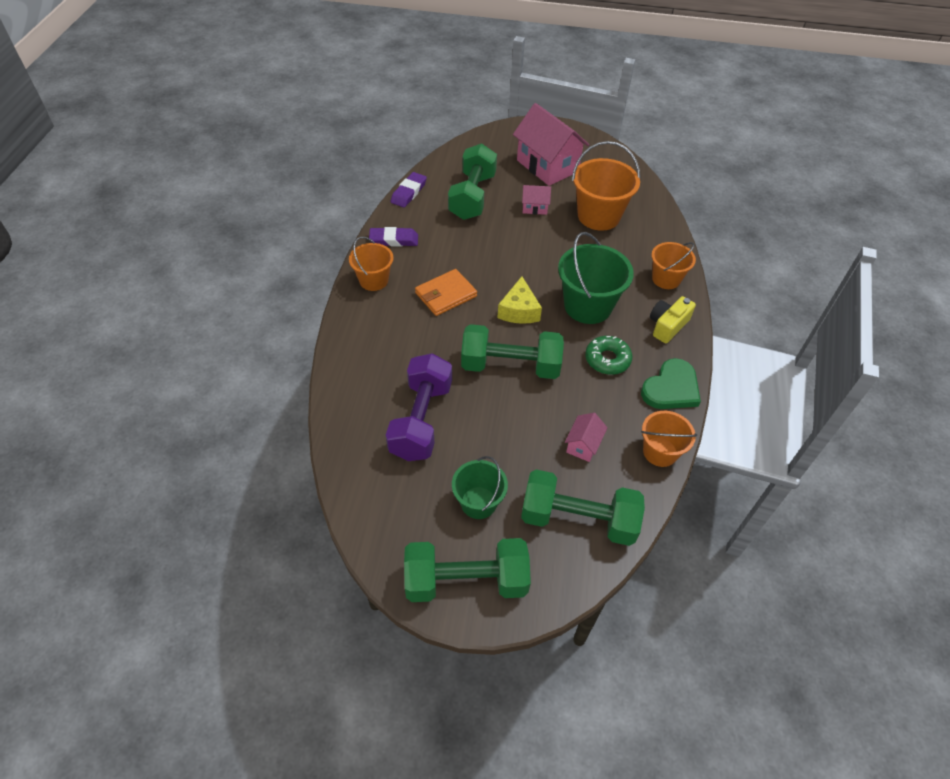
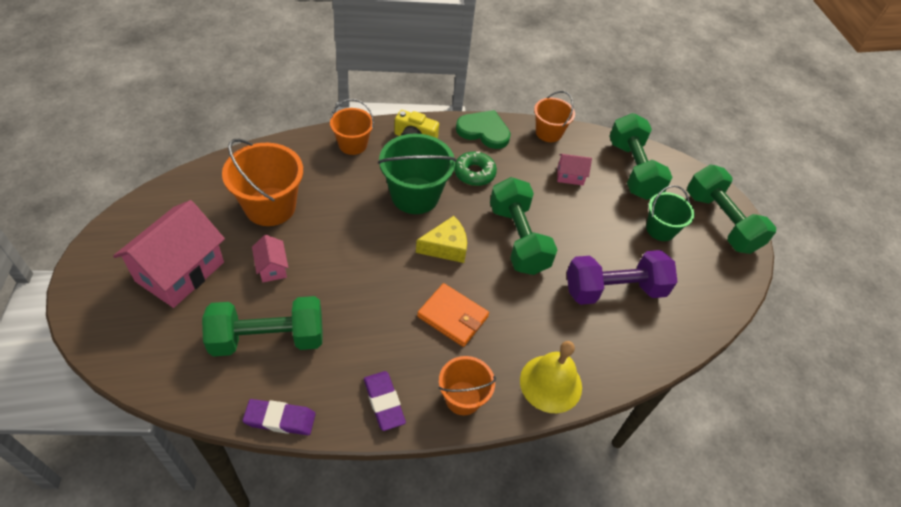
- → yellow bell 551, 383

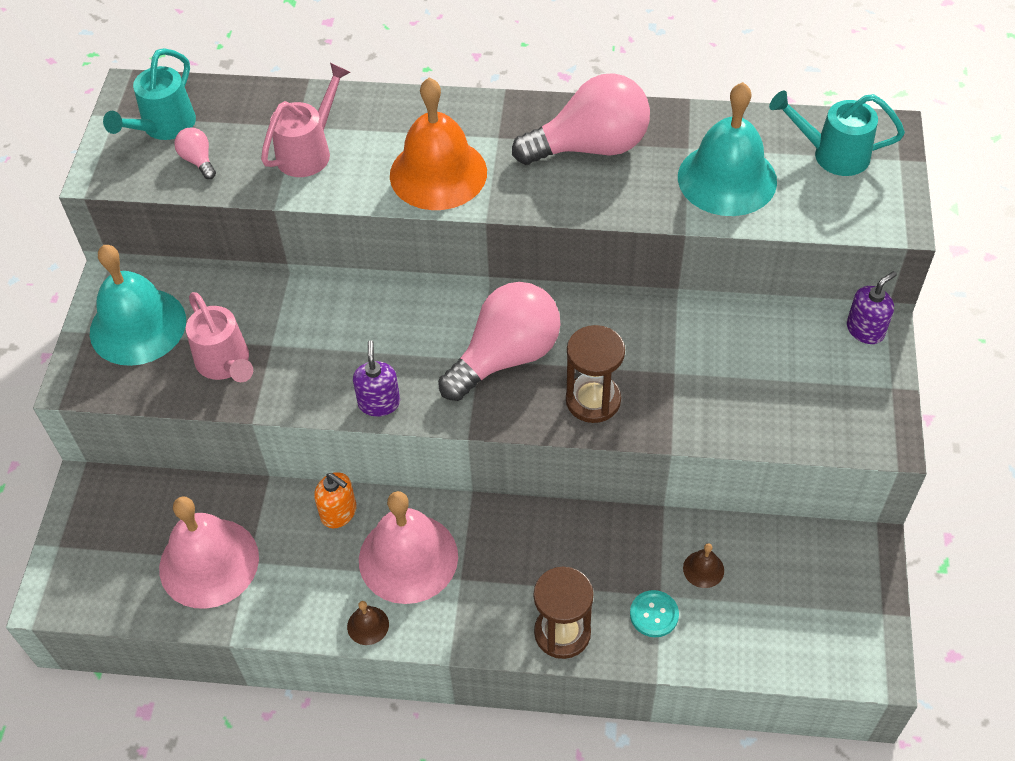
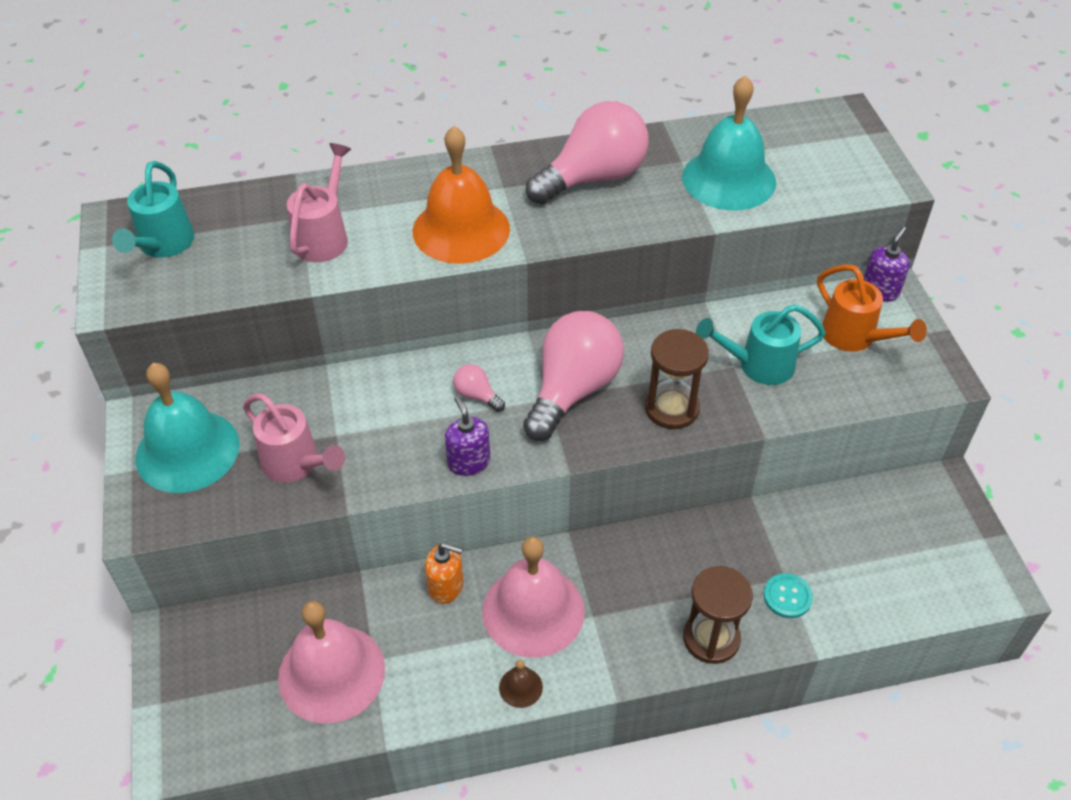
turquoise watering can 832, 154 → turquoise watering can 758, 365, moved
pink light bulb 198, 160 → pink light bulb 477, 395, moved
brown bell 703, 569 → -
- → orange watering can 854, 337

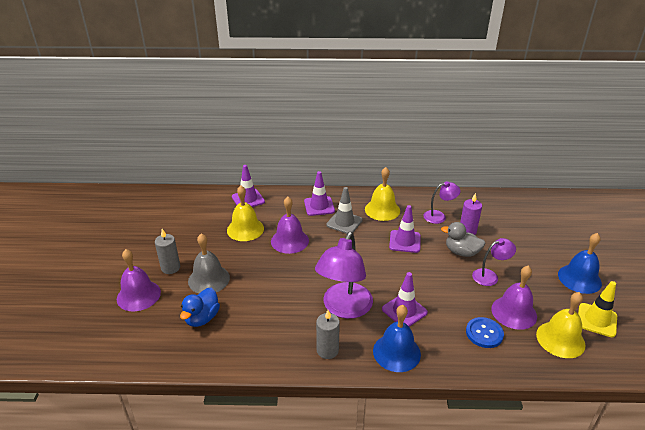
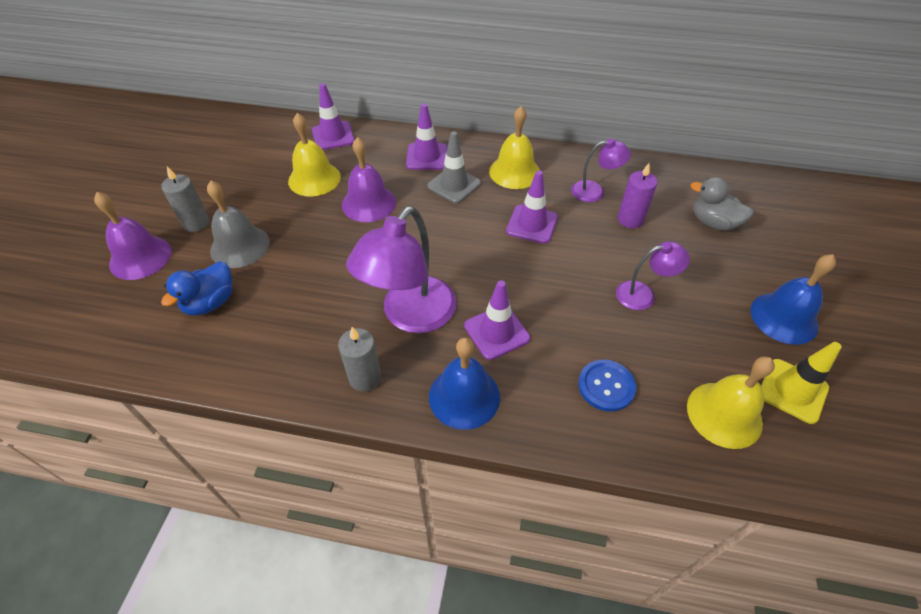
grey duck 461, 252 → grey duck 713, 223, moved
purple bell 514, 312 → -

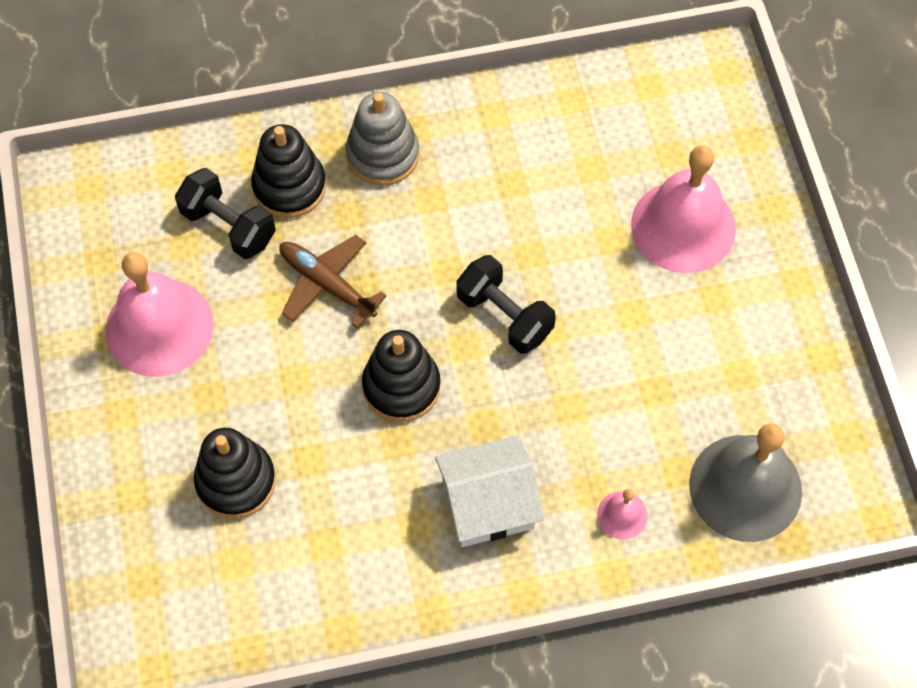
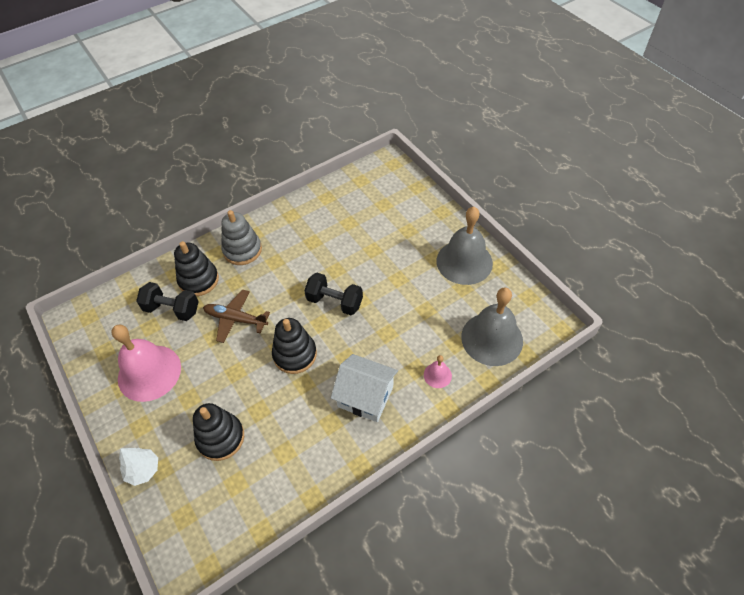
pink bell 683, 226 → -
white house 488, 504 → white house 365, 396, 60 degrees clockwise
- → grey bell 464, 262
- → white tree 143, 470

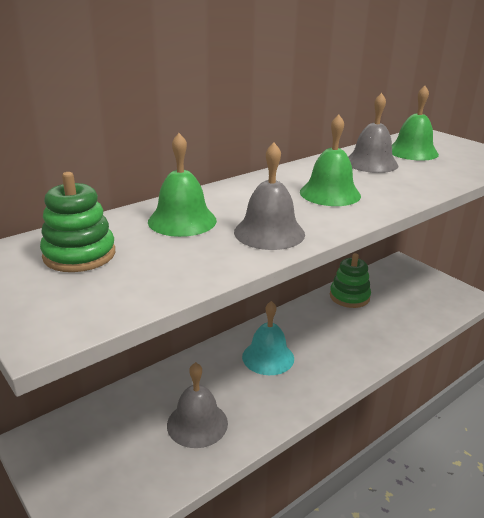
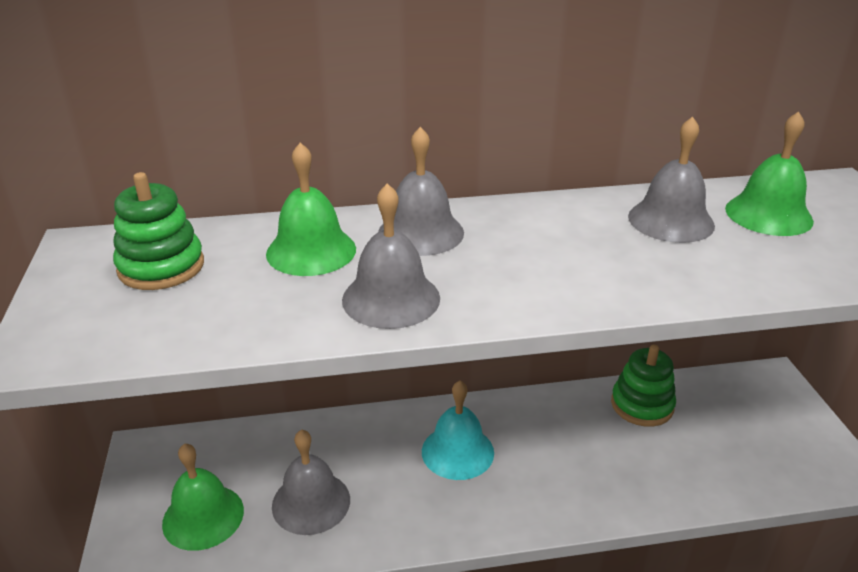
green bell 330, 193 → green bell 203, 516, moved
- → grey bell 421, 232

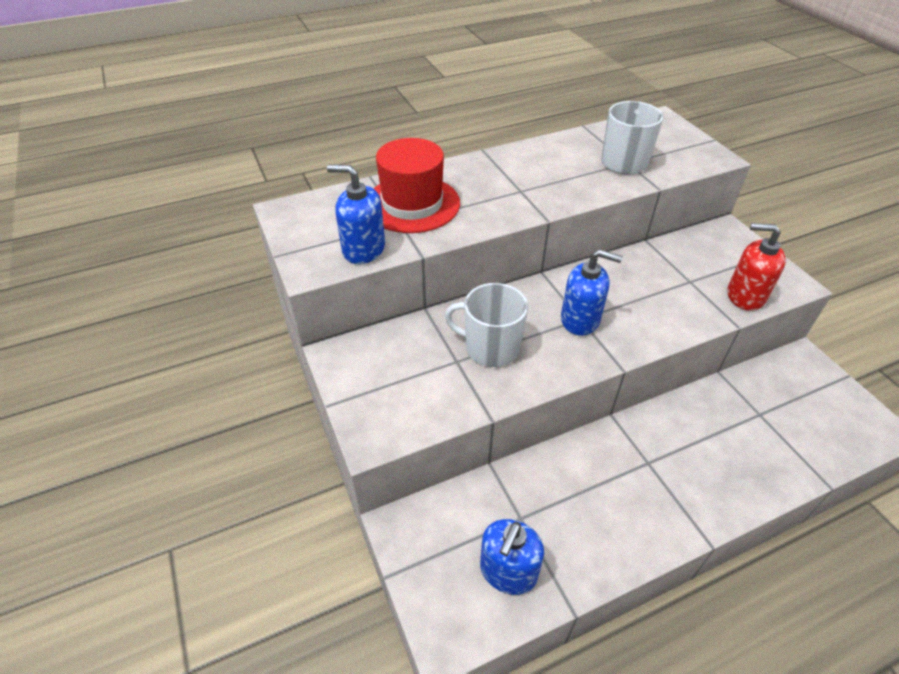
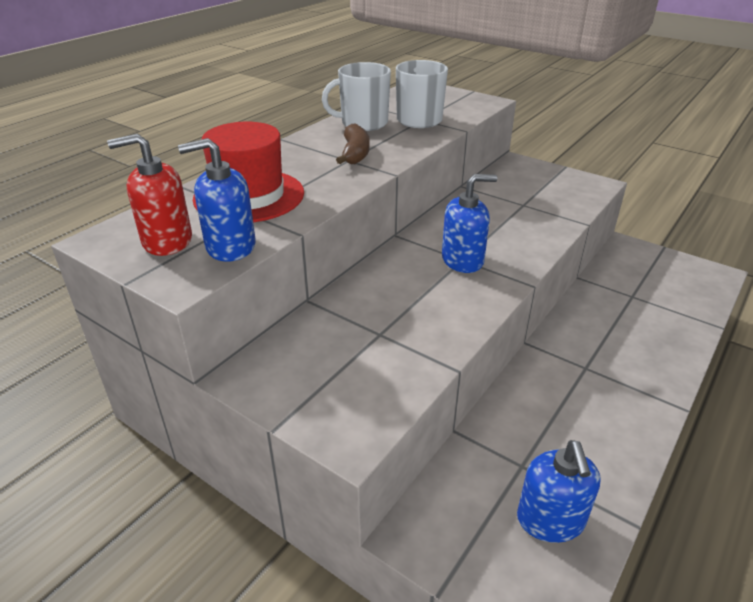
red soap dispenser 745, 296 → red soap dispenser 167, 241, moved
white mug 490, 347 → white mug 363, 123, moved
- → brown banana 355, 154

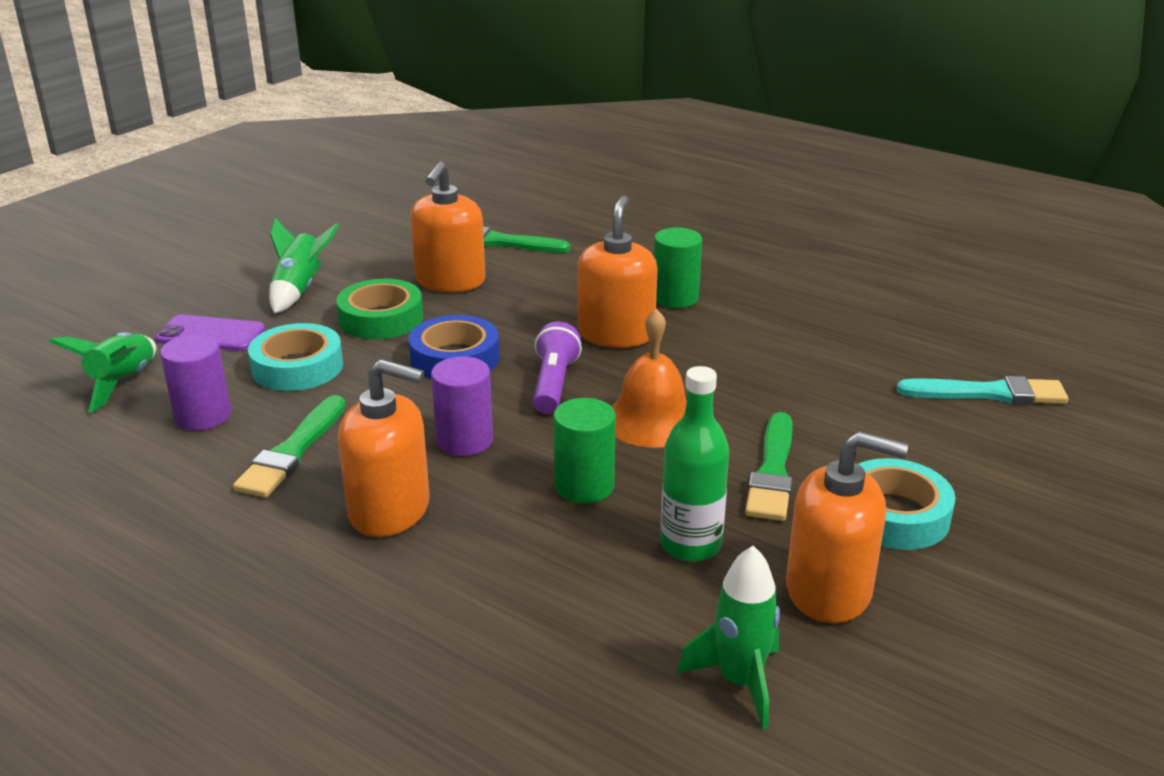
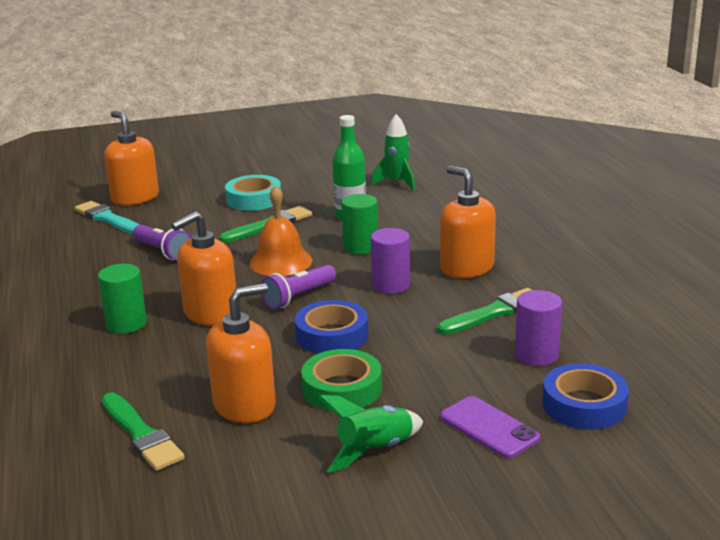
turquoise tape 297, 367 → -
green rocket 123, 382 → blue tape 584, 405
orange soap dispenser 829, 590 → orange soap dispenser 135, 198, moved
- → purple flashlight 163, 252

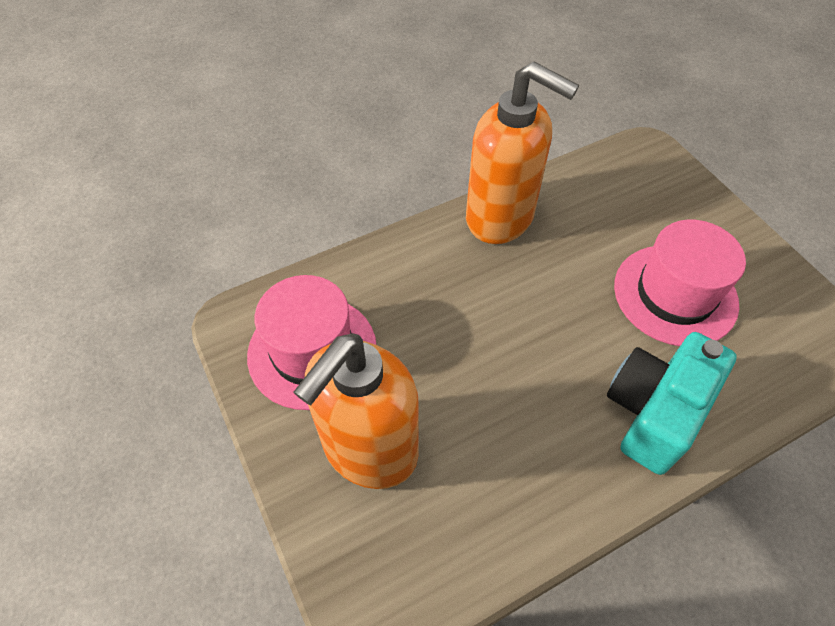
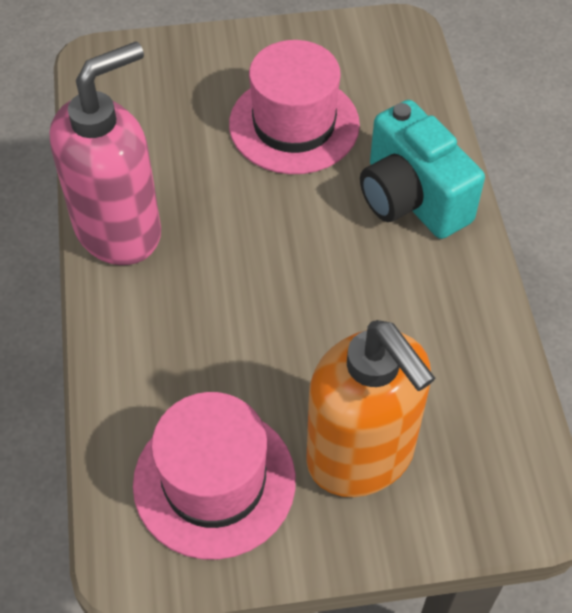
orange soap dispenser 500, 218 → pink soap dispenser 119, 230

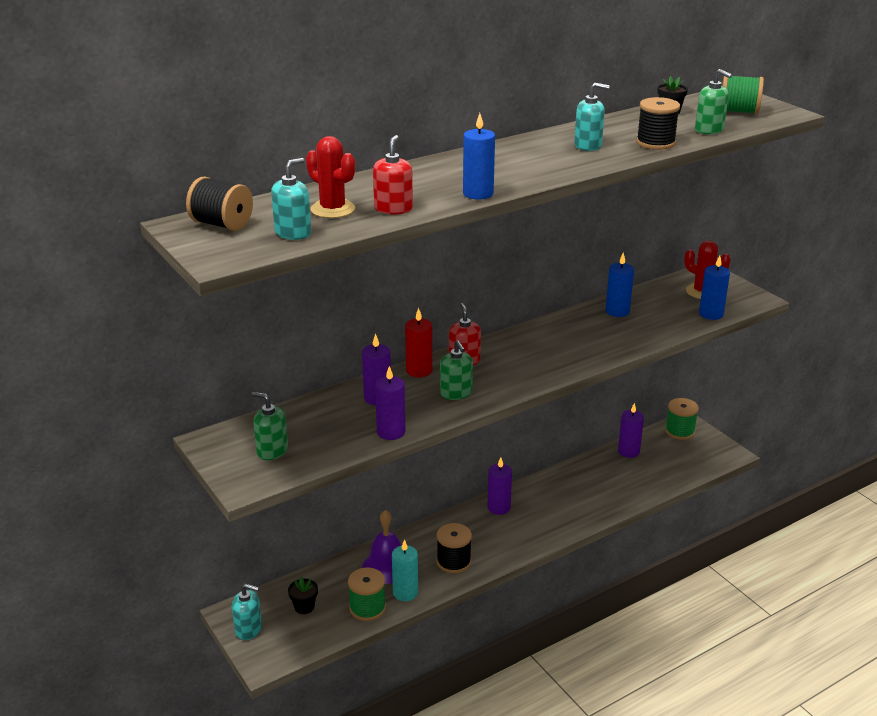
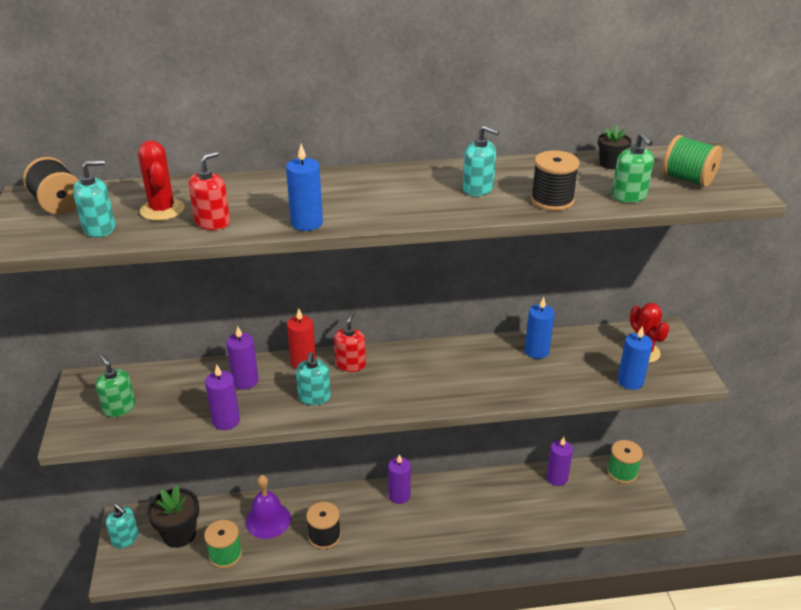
green soap dispenser 456, 393 → turquoise soap dispenser 314, 397
turquoise candle 405, 592 → -
black flower pot 304, 607 → black flower pot 179, 534, x1.87

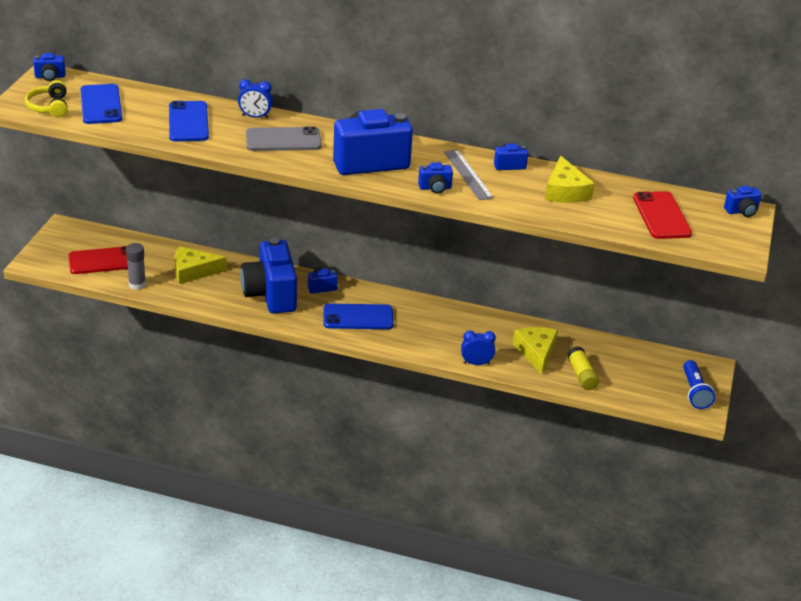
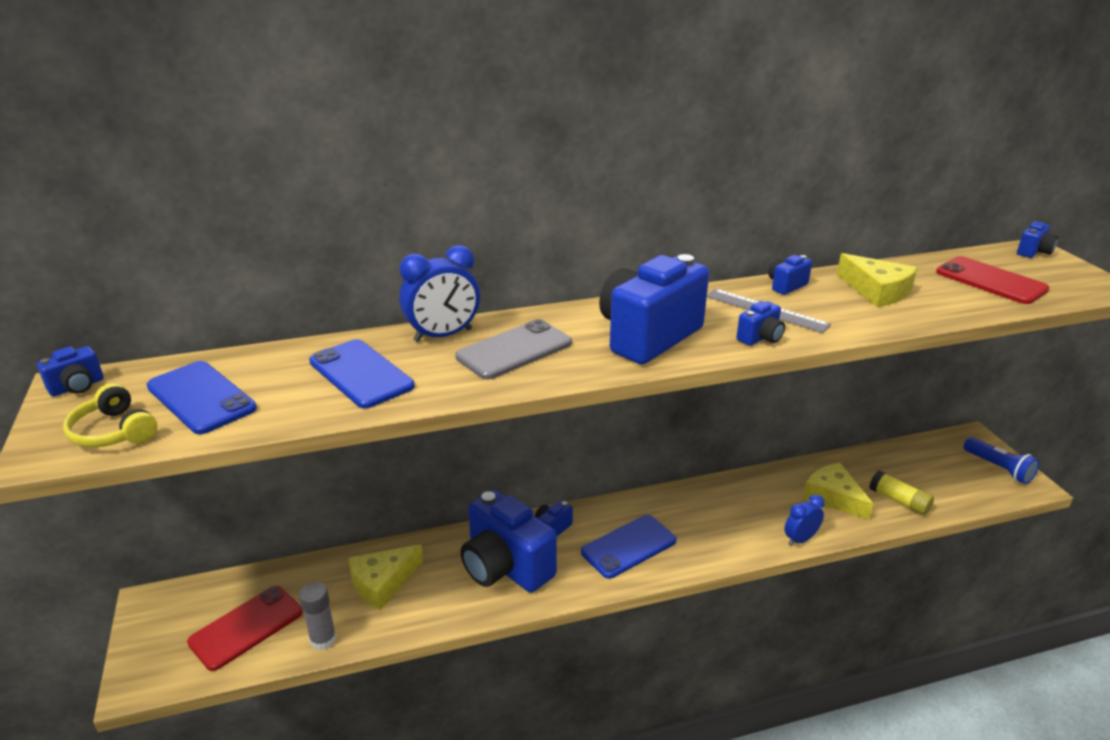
blue clock 255, 117 → blue clock 443, 335, x1.53

